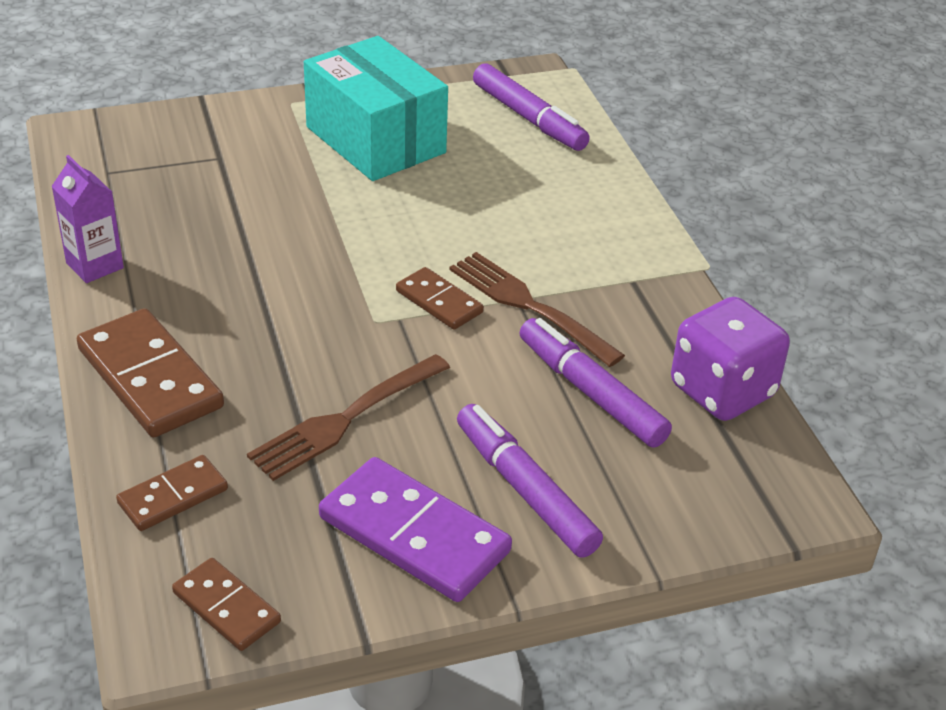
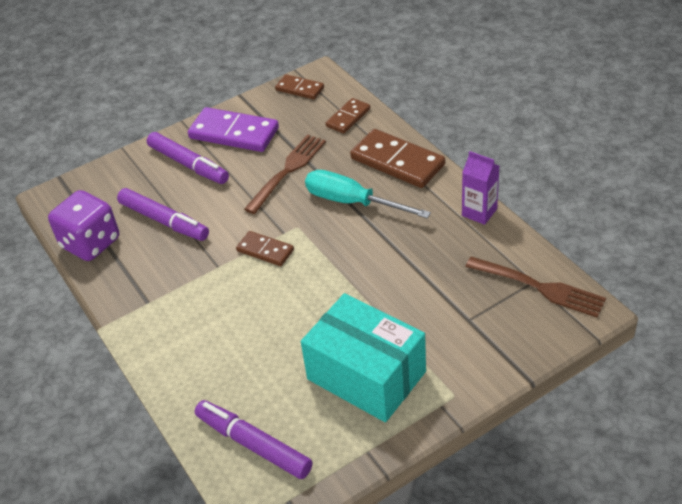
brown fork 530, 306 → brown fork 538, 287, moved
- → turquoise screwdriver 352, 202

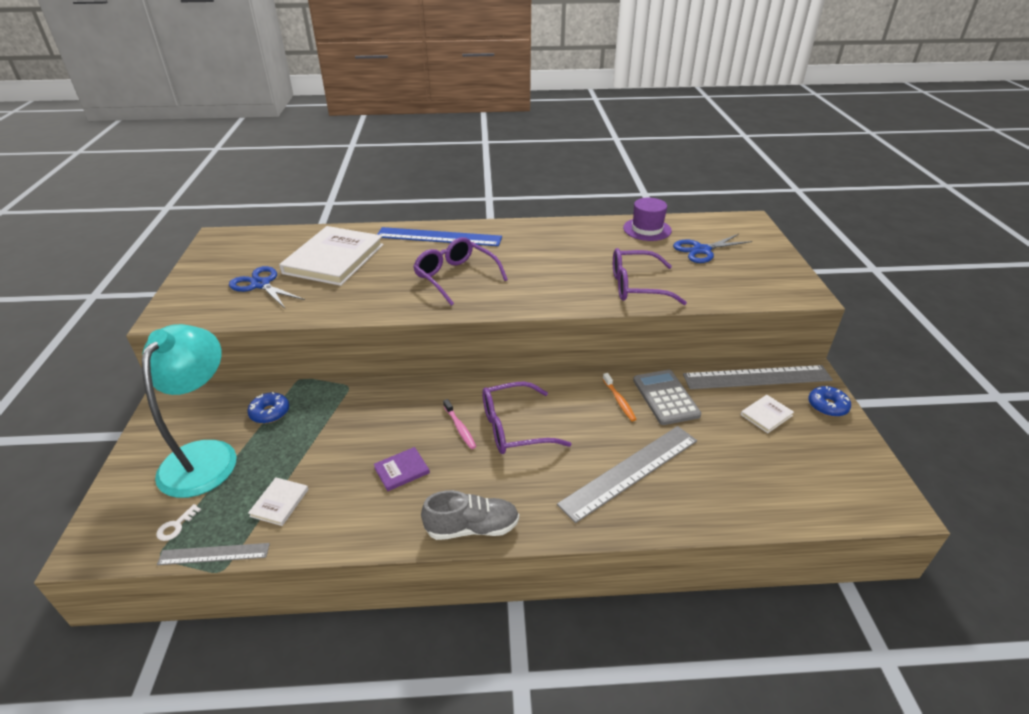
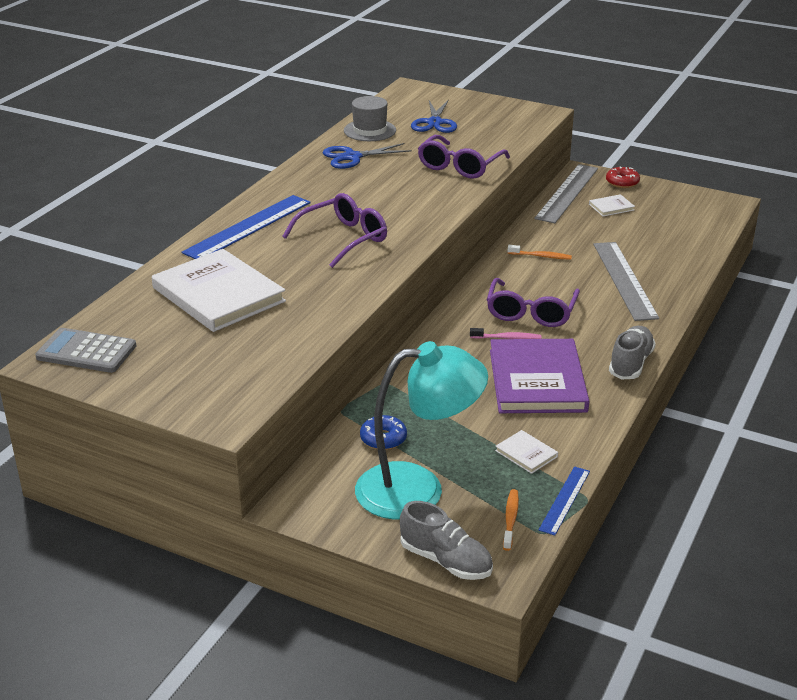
purple hat 647, 229 → grey hat 369, 130
purple glasses 455, 277 → purple glasses 344, 238, 150 degrees clockwise
blue scissors 261, 284 → blue scissors 352, 157, moved
turquoise lamp 206, 455 → turquoise lamp 418, 489, 135 degrees clockwise
grey calculator 665, 397 → grey calculator 86, 352, moved
blue donut 827, 406 → red donut 622, 182
white book 766, 415 → white book 611, 207, 75 degrees clockwise
purple book 402, 470 → purple book 537, 380, x2.40
white key 176, 526 → orange toothbrush 510, 519
grey ruler 214, 554 → blue ruler 564, 500
- → grey shoe 446, 560

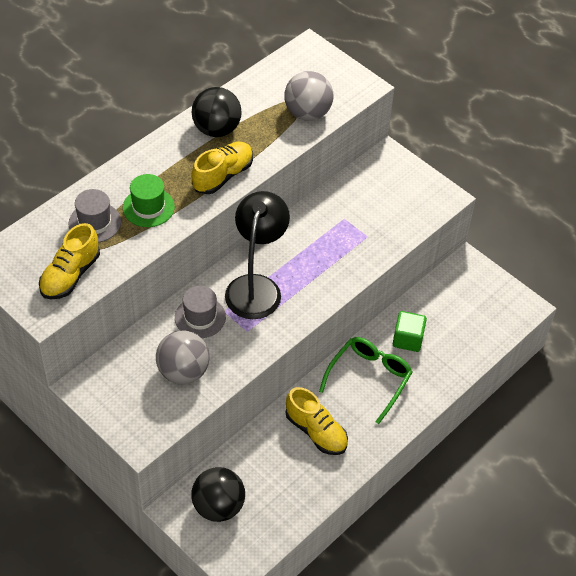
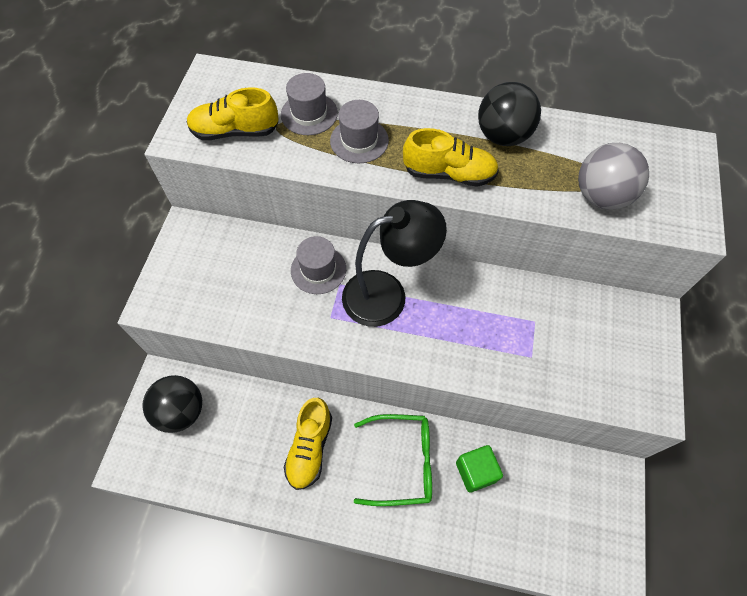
green hat 148, 207 → grey hat 359, 140
grey ball 183, 372 → -

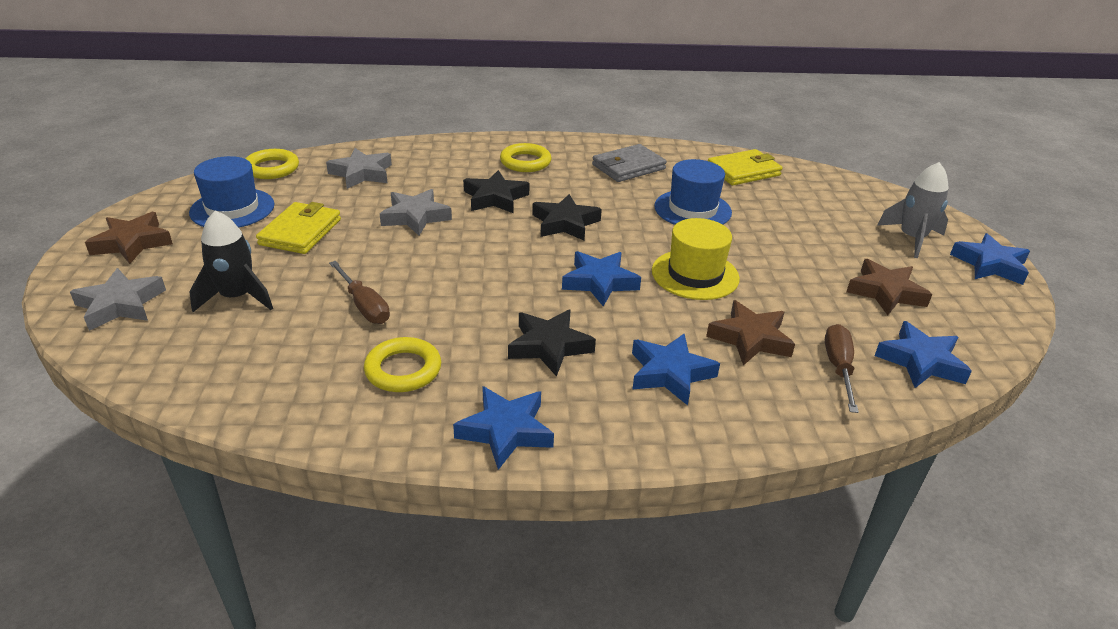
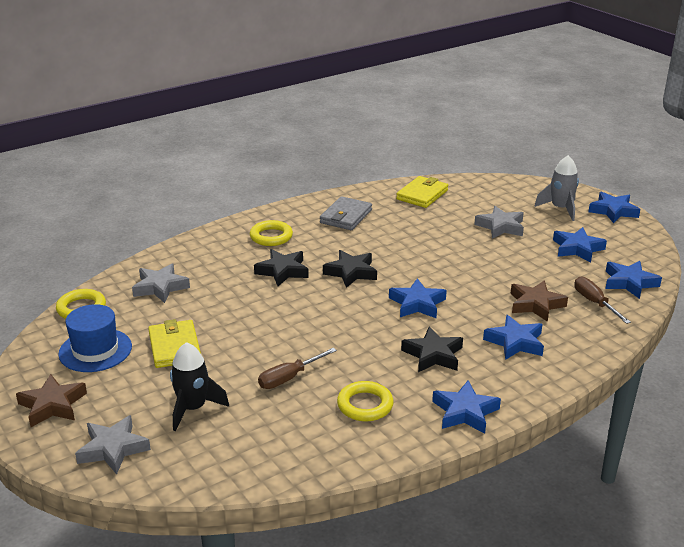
blue hat 692, 209 → -
grey star 415, 217 → grey star 501, 227, moved
yellow hat 695, 274 → -
brown star 885, 292 → blue star 577, 248
brown screwdriver 364, 306 → brown screwdriver 289, 378, 120 degrees clockwise

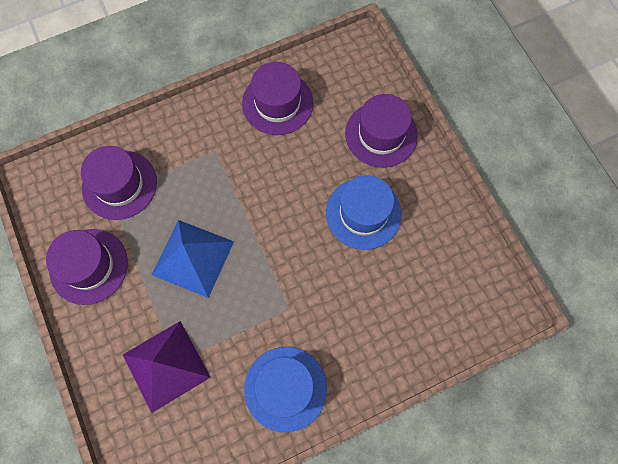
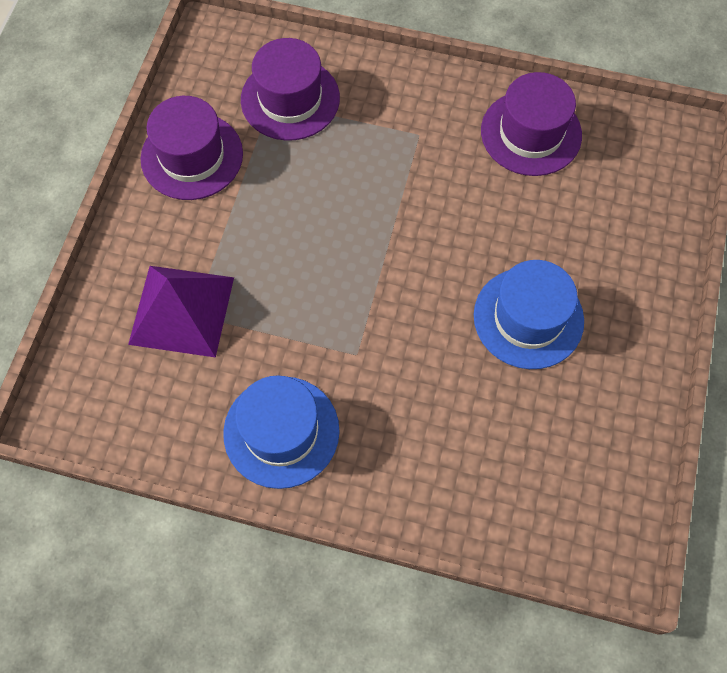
purple hat 381, 134 → -
blue pyramid 192, 258 → -

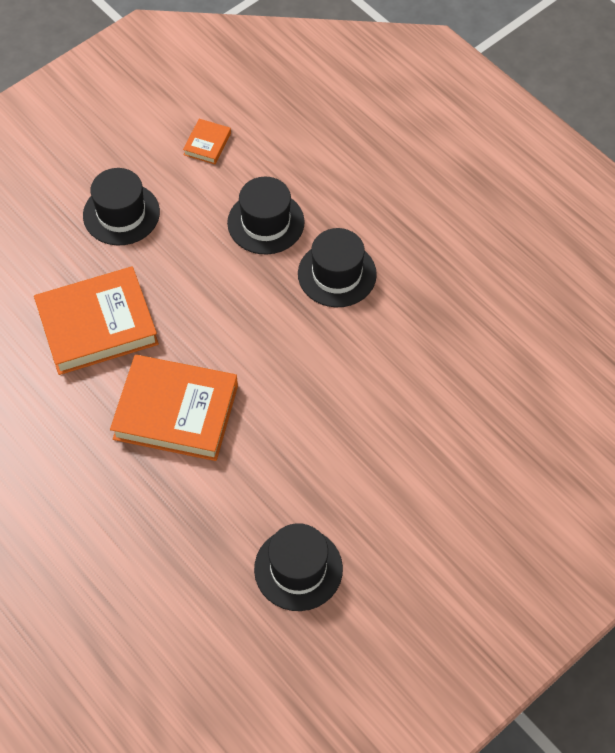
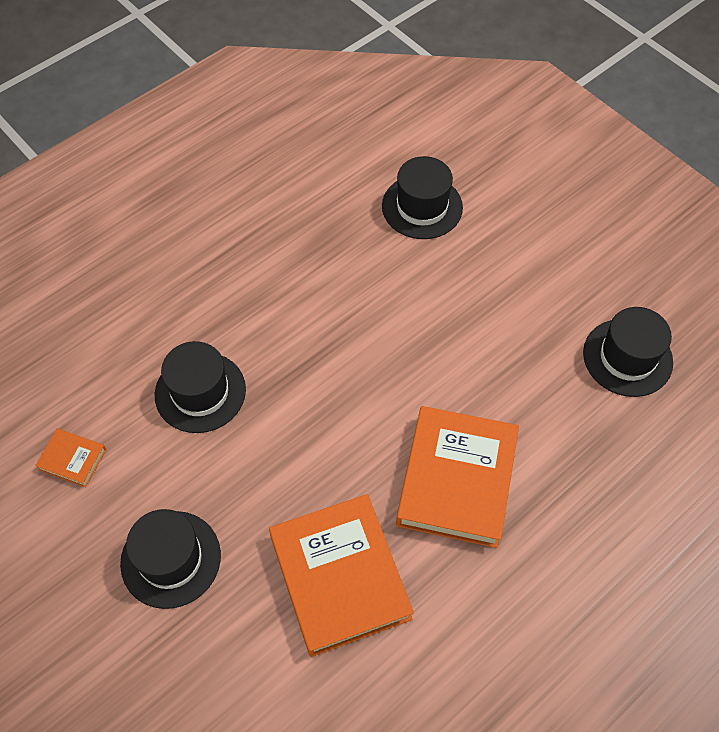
black hat 337, 274 → black hat 422, 207, moved

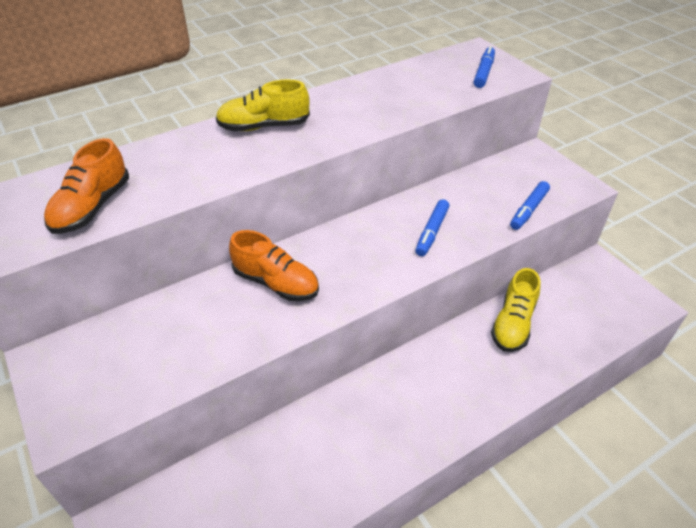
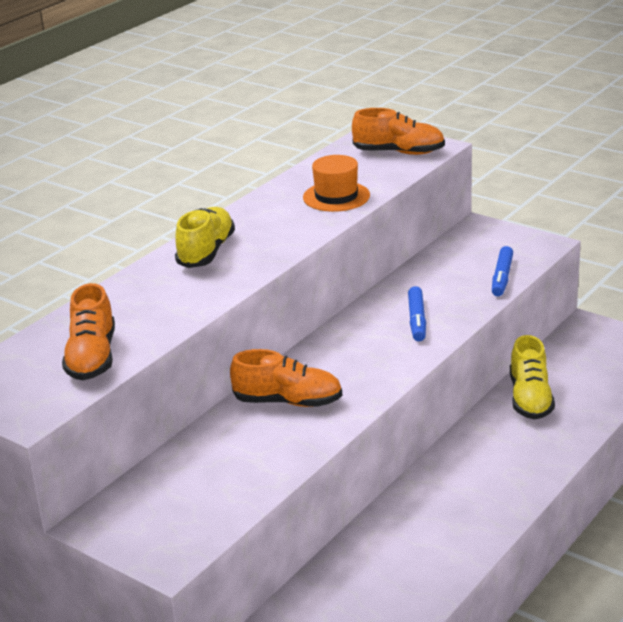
blue marker 483, 72 → orange shoe 399, 152
yellow shoe 264, 126 → yellow shoe 206, 252, 135 degrees clockwise
- → orange hat 336, 196

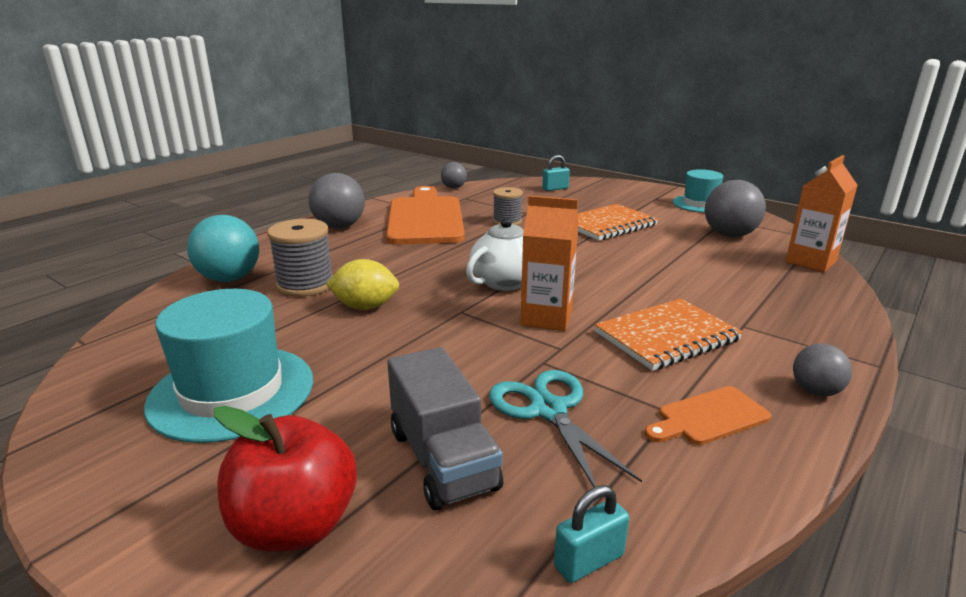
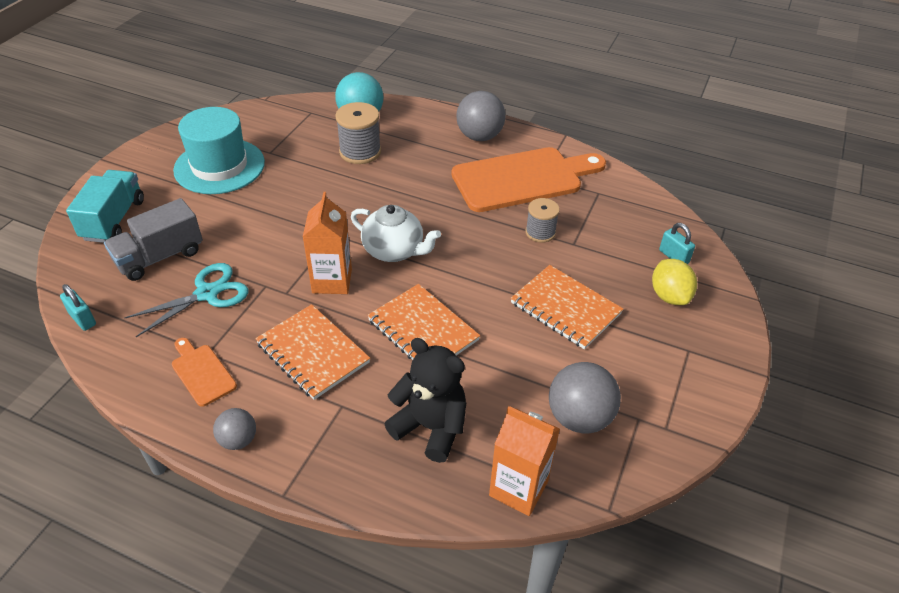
grey ball 454, 188 → -
turquoise hat 700, 204 → -
yellow lemon 365, 307 → yellow lemon 669, 296, moved
red apple 295, 526 → turquoise truck 114, 220
- → orange notebook 423, 330
- → black teddy bear 430, 427

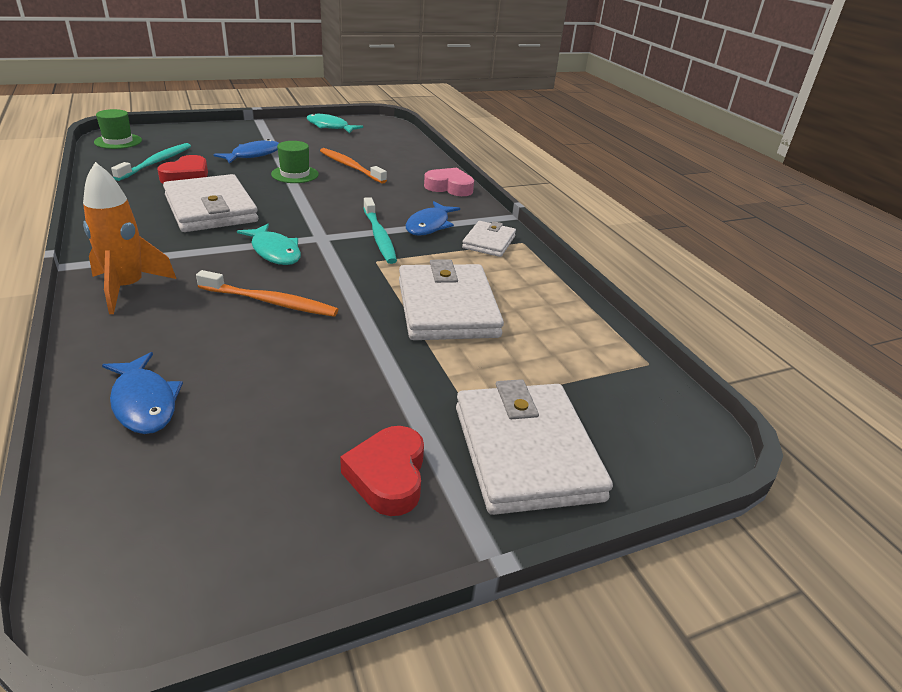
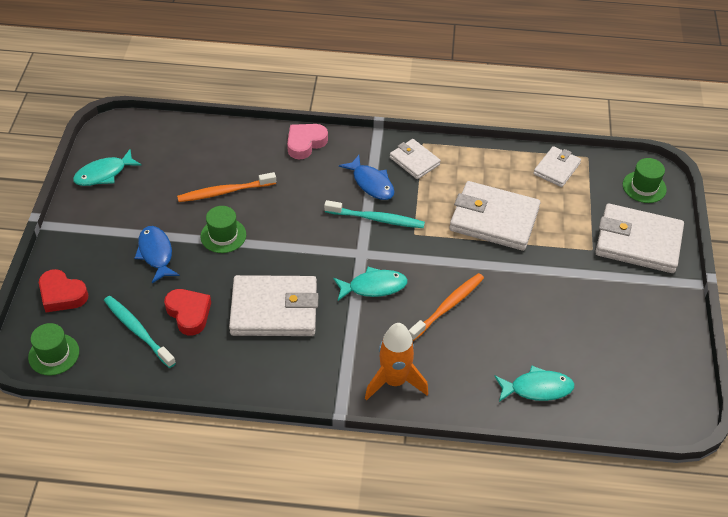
blue fish 144, 402 → turquoise fish 537, 388
red heart 388, 476 → red heart 62, 295, moved
- → white wallet 556, 169
- → green hat 644, 187

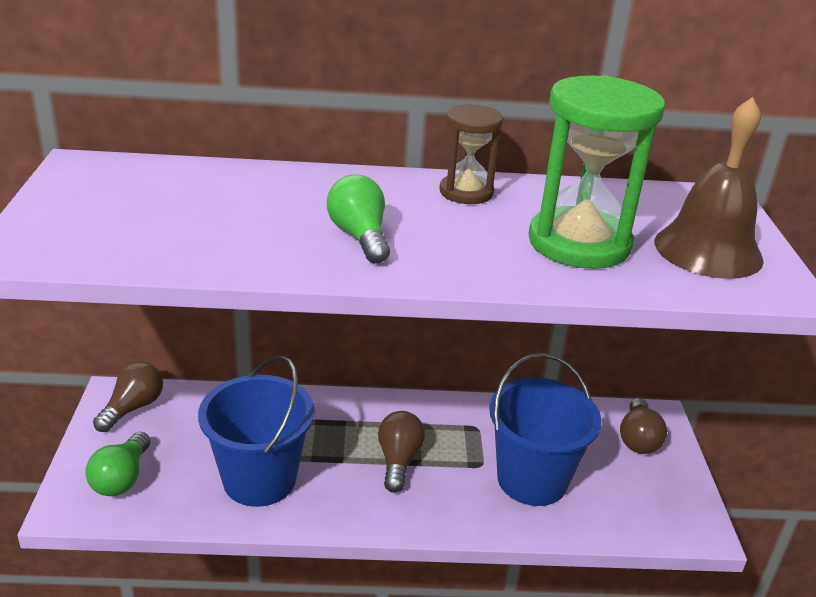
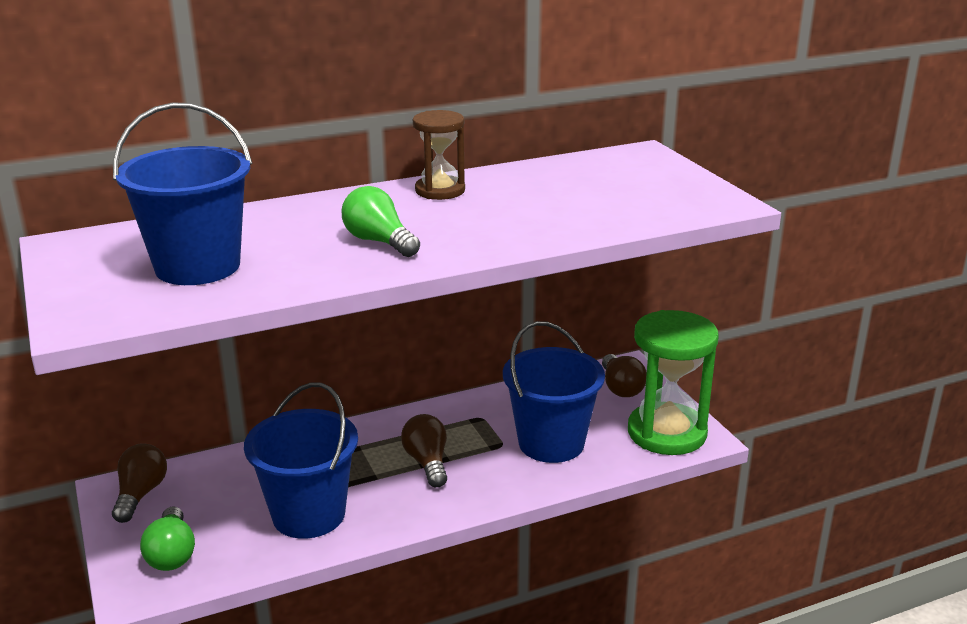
green hourglass 579, 243 → green hourglass 666, 433, moved
brown bell 708, 250 → -
- → blue bucket 197, 266

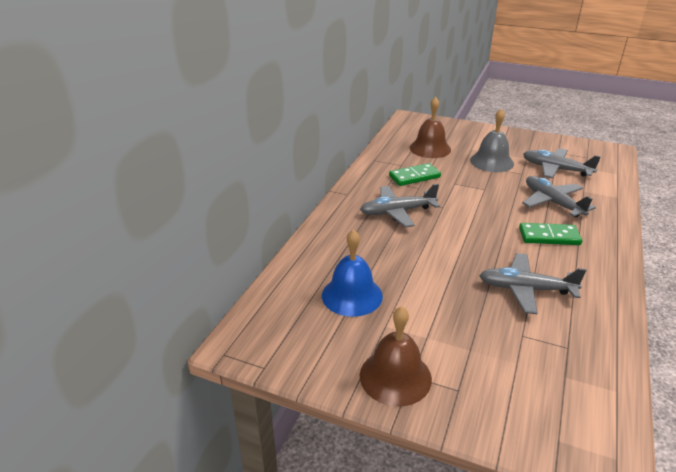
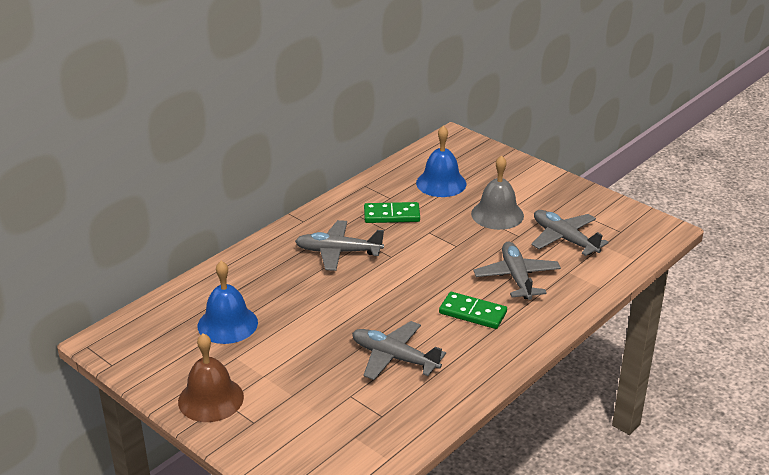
brown bell 430, 148 → blue bell 441, 183

